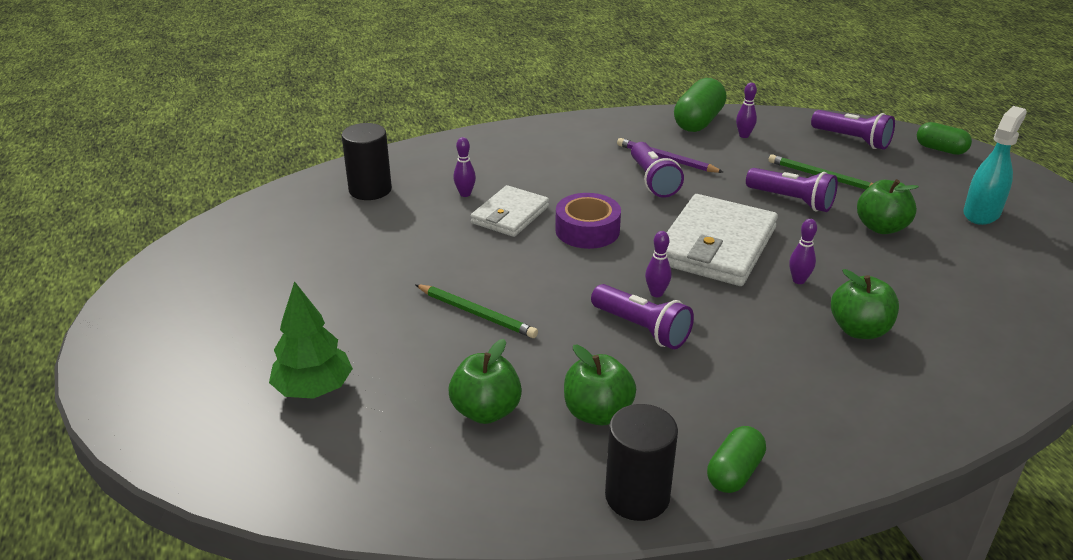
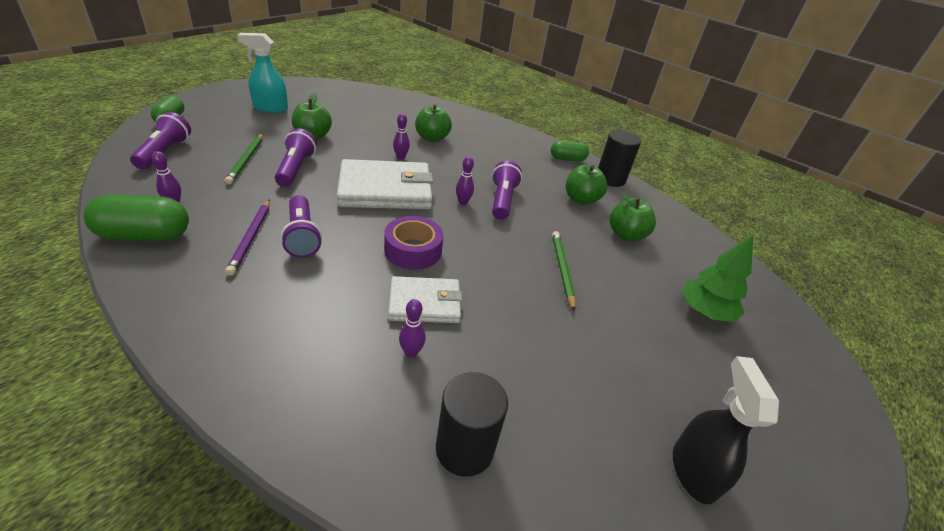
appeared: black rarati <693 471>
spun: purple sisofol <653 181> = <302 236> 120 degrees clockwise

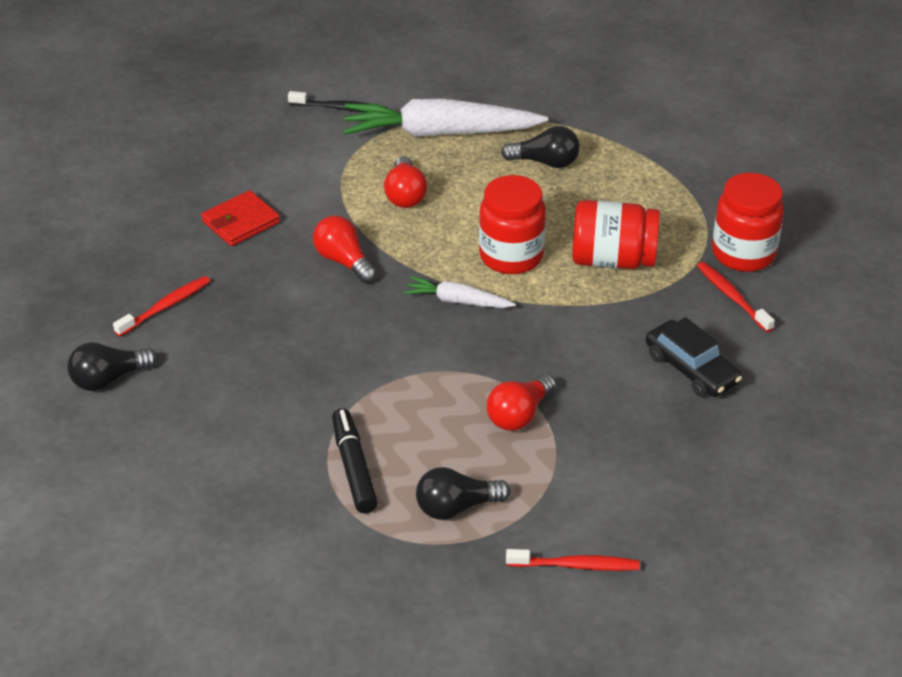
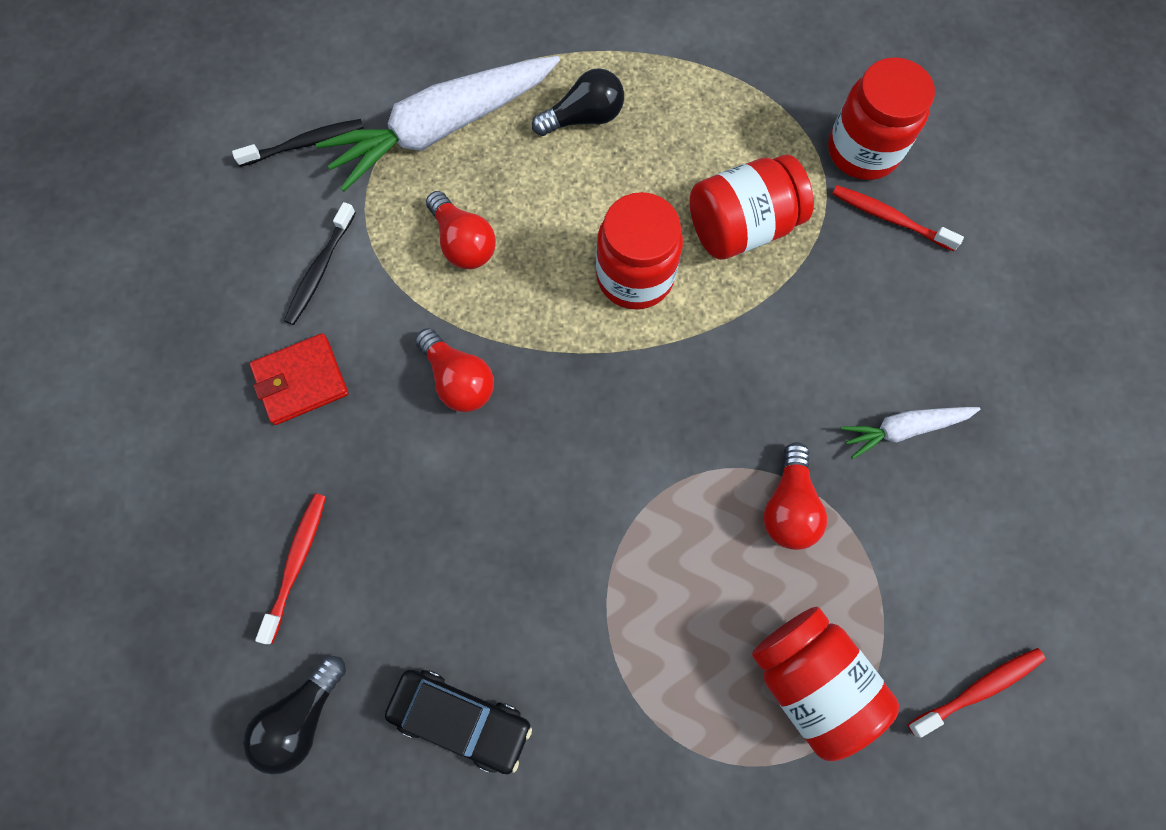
missing: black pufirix <354 467>
appeared: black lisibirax <320 270>
relocated: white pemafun <458 301> to <904 429>; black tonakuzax <691 369> to <461 719>
exchanged: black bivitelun <456 507> to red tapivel <810 681>
spun: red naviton <241 222> = <301 381> 45 degrees clockwise; red bivitelun <343 261> = <458 380> 150 degrees counterclockwise

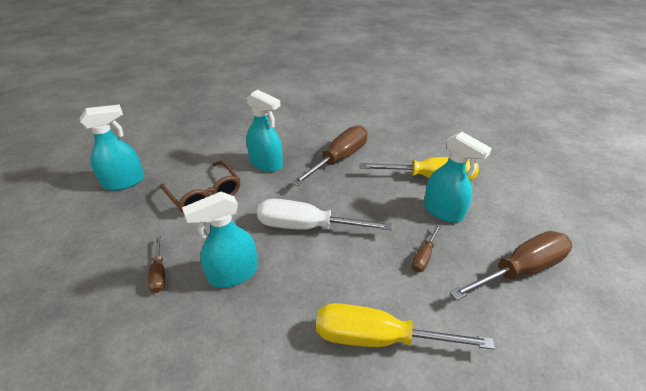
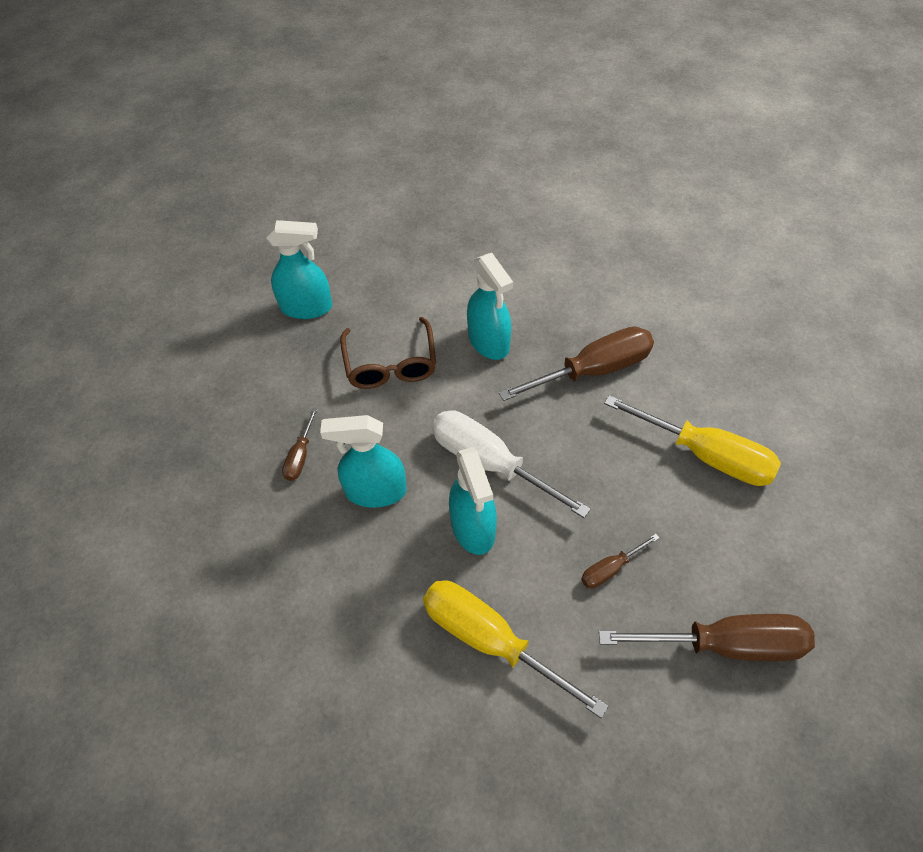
relocated: turquoise rarati <443 211> to <473 528>

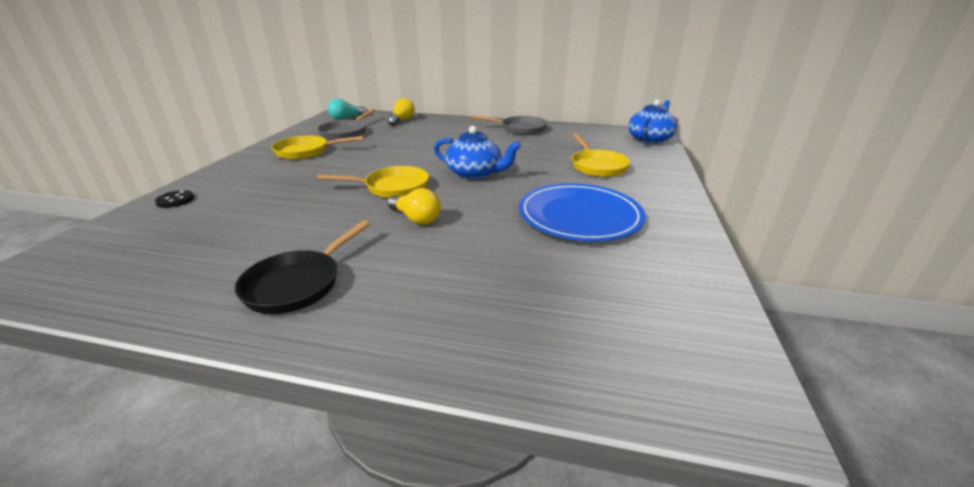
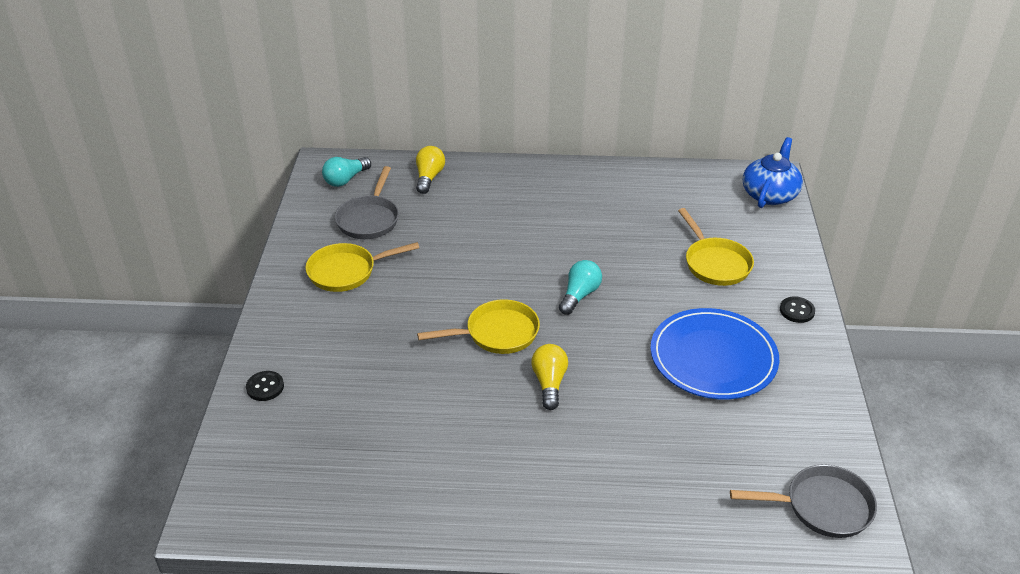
missing: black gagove <298 284>
appeared: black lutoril <797 311>
relocated: grey gagove <520 129> to <822 507>
exchanged: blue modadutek <475 174> to turquoise bivitelun <579 295>
spun: yellow bivitelun <416 218> = <549 383> 120 degrees counterclockwise

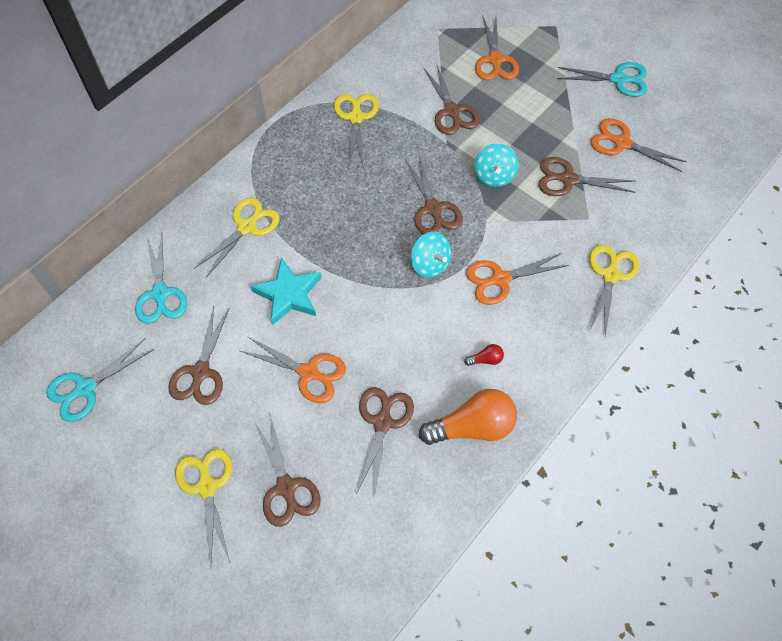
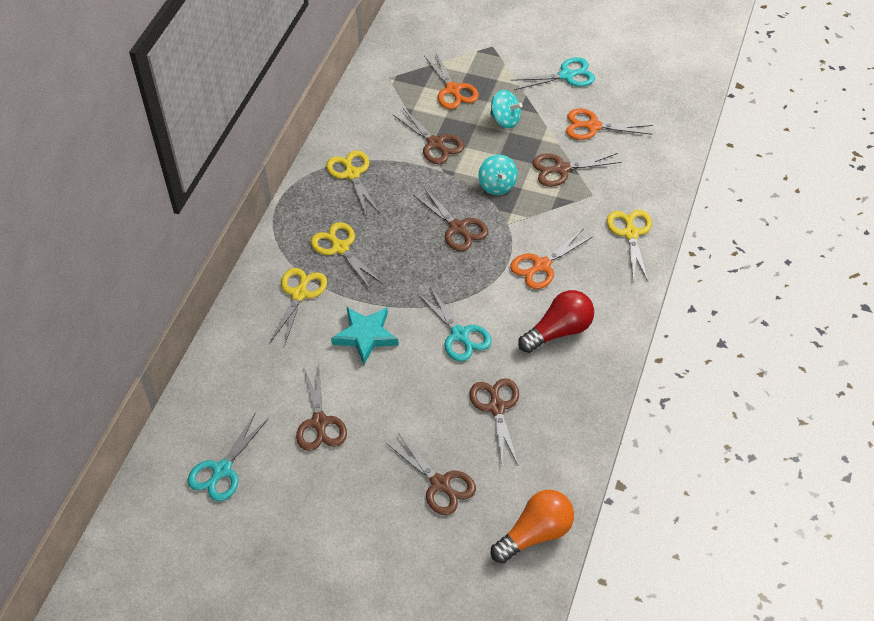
missing: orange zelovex <308 373>
relocated: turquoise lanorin <430 264> to <505 120>; turquoise zelovex <160 293> to <460 335>; orange bivitelun <472 427> to <535 534>; yellow zelovex <207 487> to <340 248>
size: red bivitelun <486 359> = <559 331> x2.38

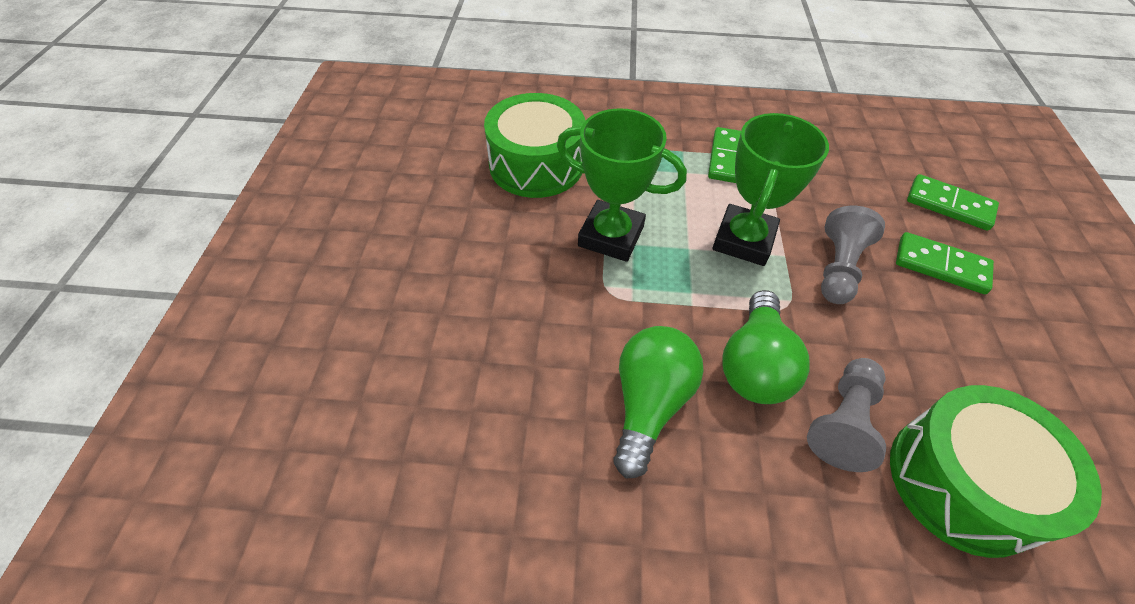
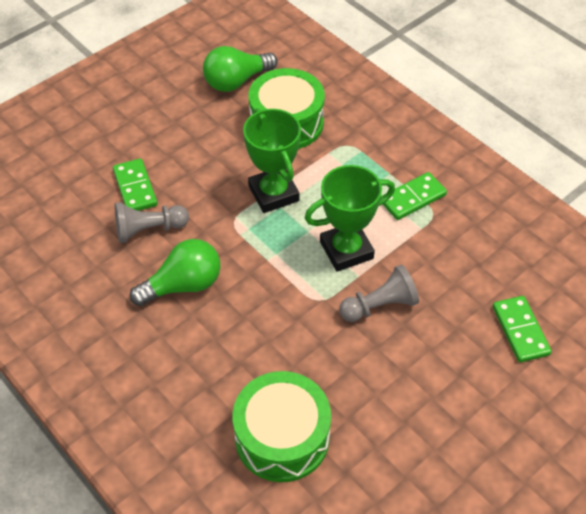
relocated: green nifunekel <941 266> to <135 188>; green bivitelun <754 365> to <236 81>; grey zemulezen <843 421> to <149 229>

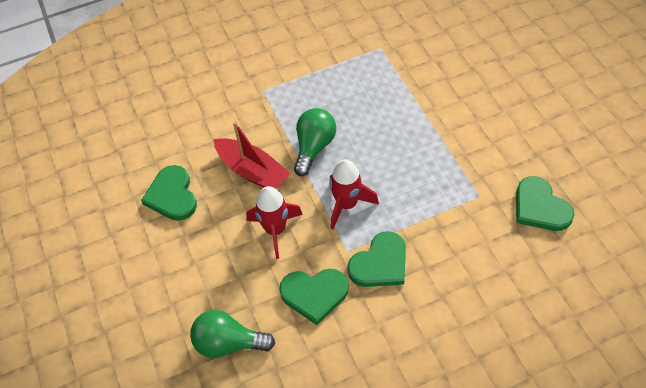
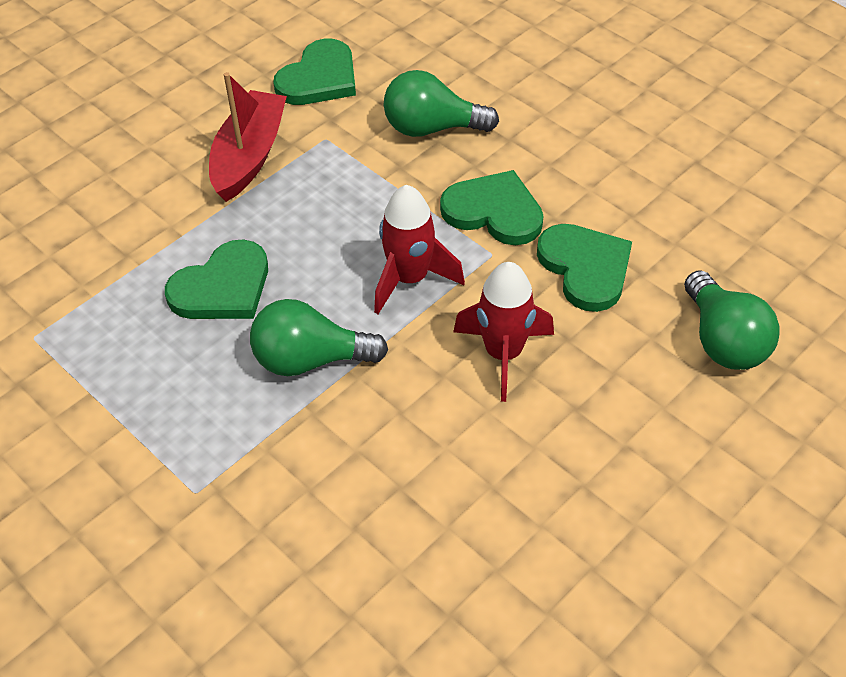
appeared: green bivitelun <432 128>
relocated: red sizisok <252 171> to <249 156>; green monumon <172 195> to <222 287>

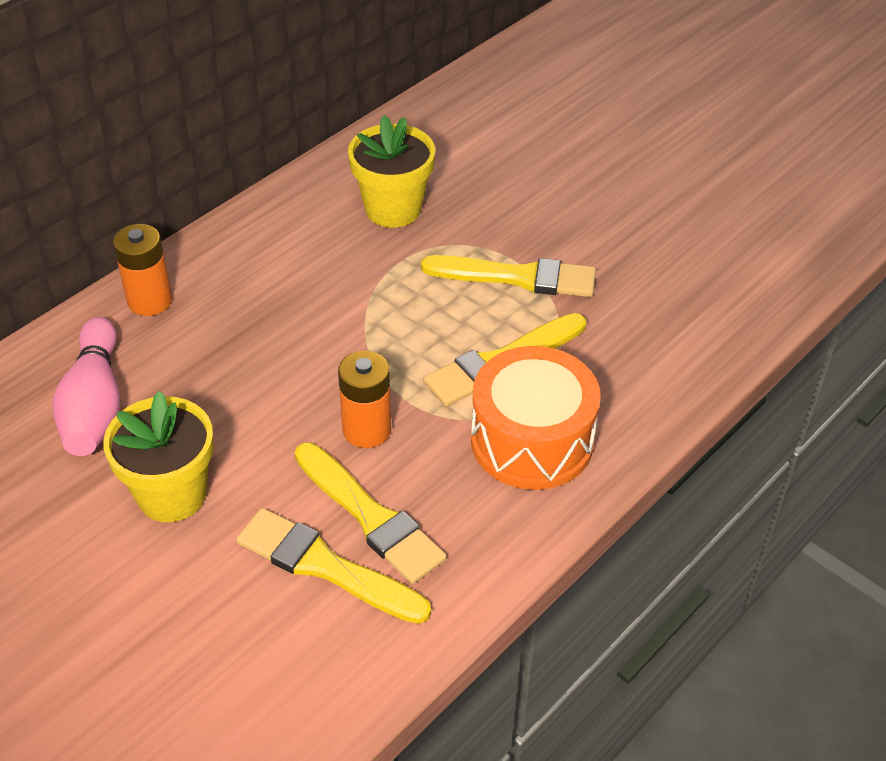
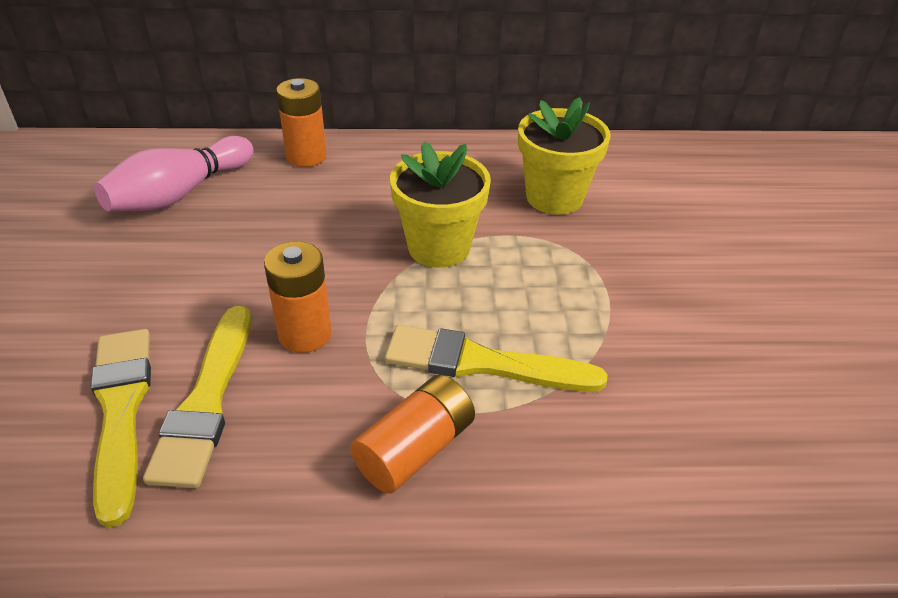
missing: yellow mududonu <517 277>
relocated: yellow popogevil <172 494> to <439 247>
exchanged: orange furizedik <532 440> to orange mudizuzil <415 449>

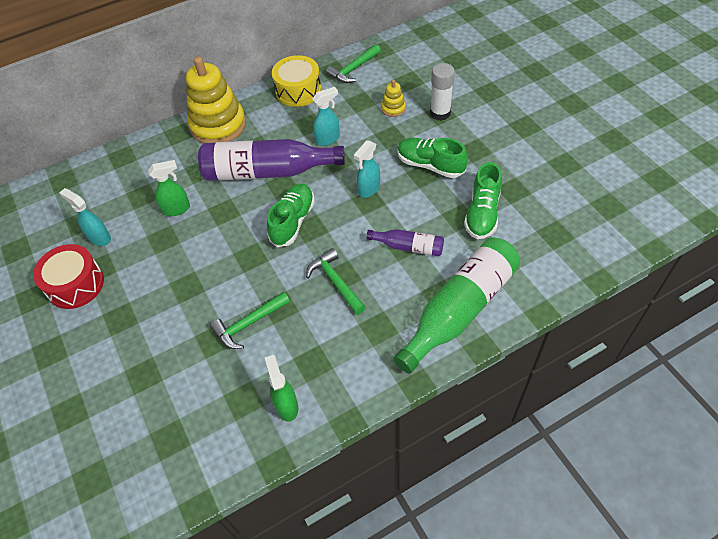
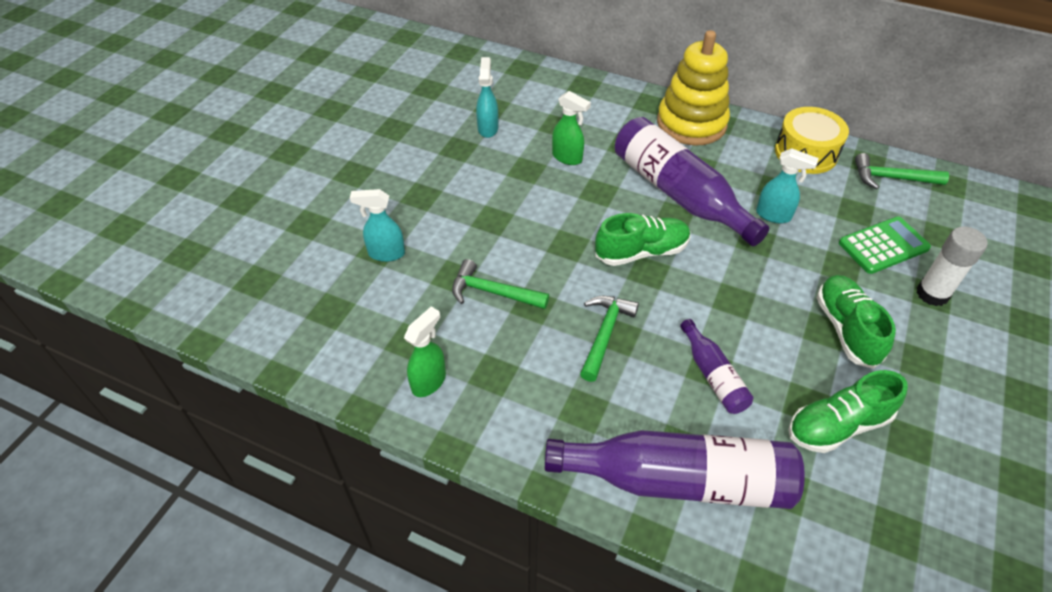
missing: red furizedik <75 284>
relocated: turquoise rarati <368 189> to <386 253>
exchanged: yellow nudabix <393 108> to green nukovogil <883 246>
colour: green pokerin <459 310> to purple pokerin <679 480>

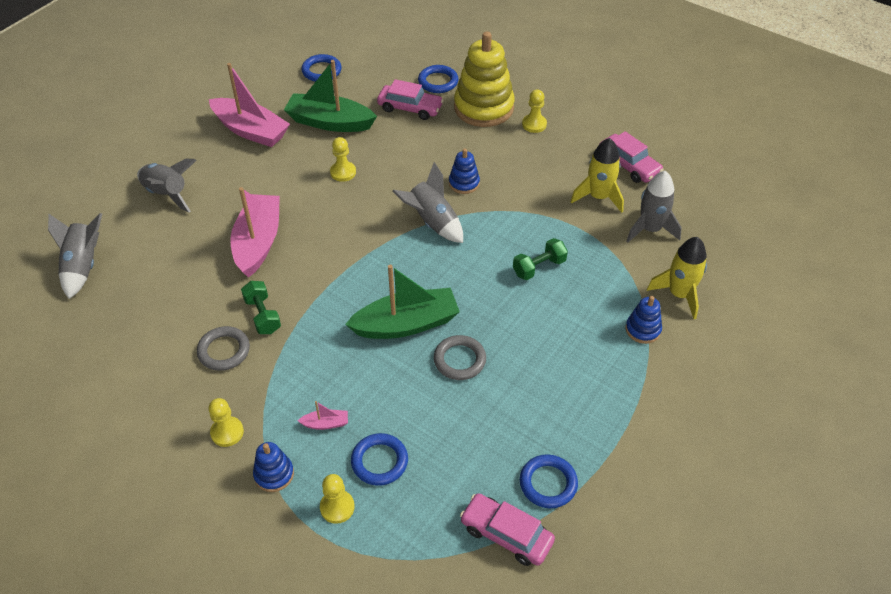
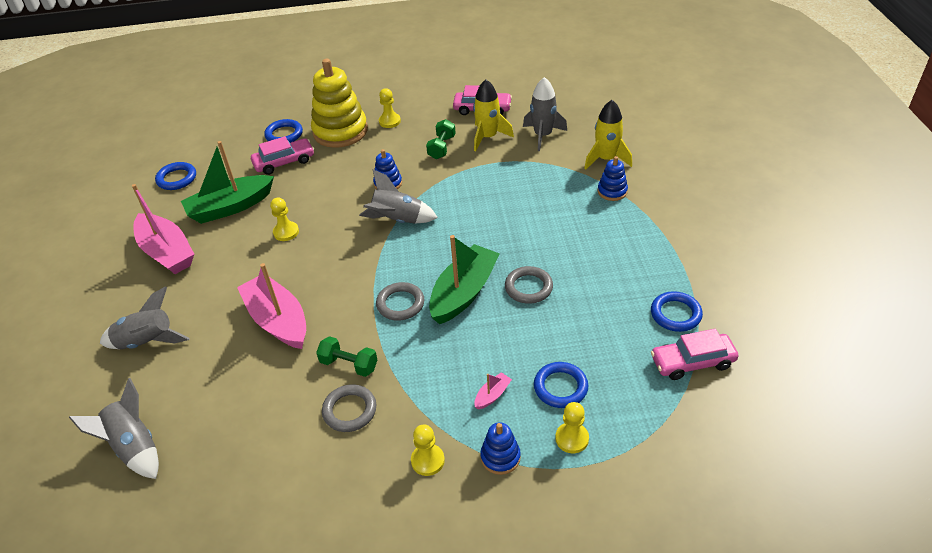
appeared: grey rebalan <400 304>
relocated: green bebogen <539 267> to <441 147>
spun: pink sizisok <250 131> = <167 252> 60 degrees clockwise

